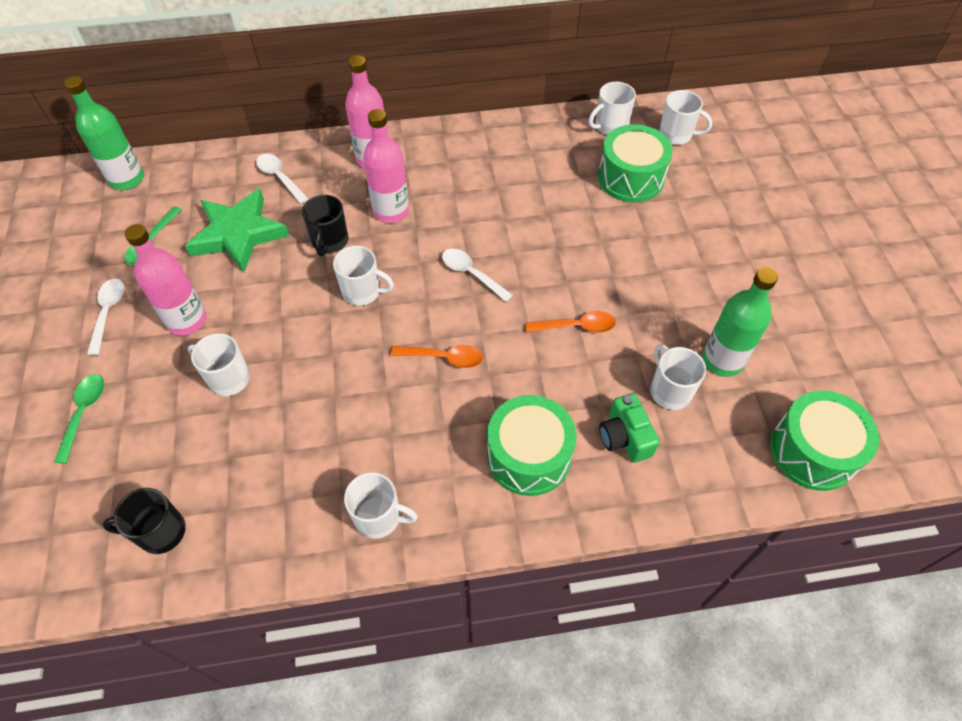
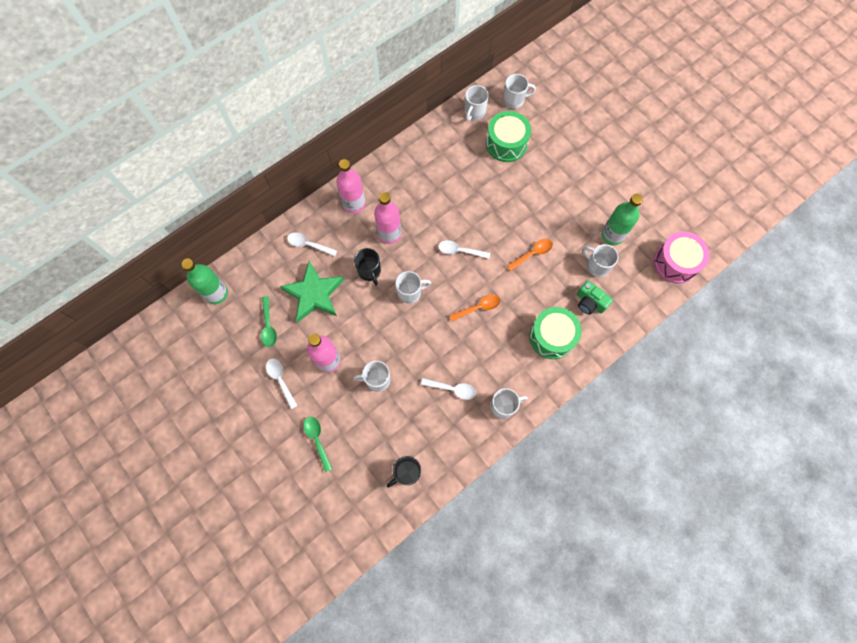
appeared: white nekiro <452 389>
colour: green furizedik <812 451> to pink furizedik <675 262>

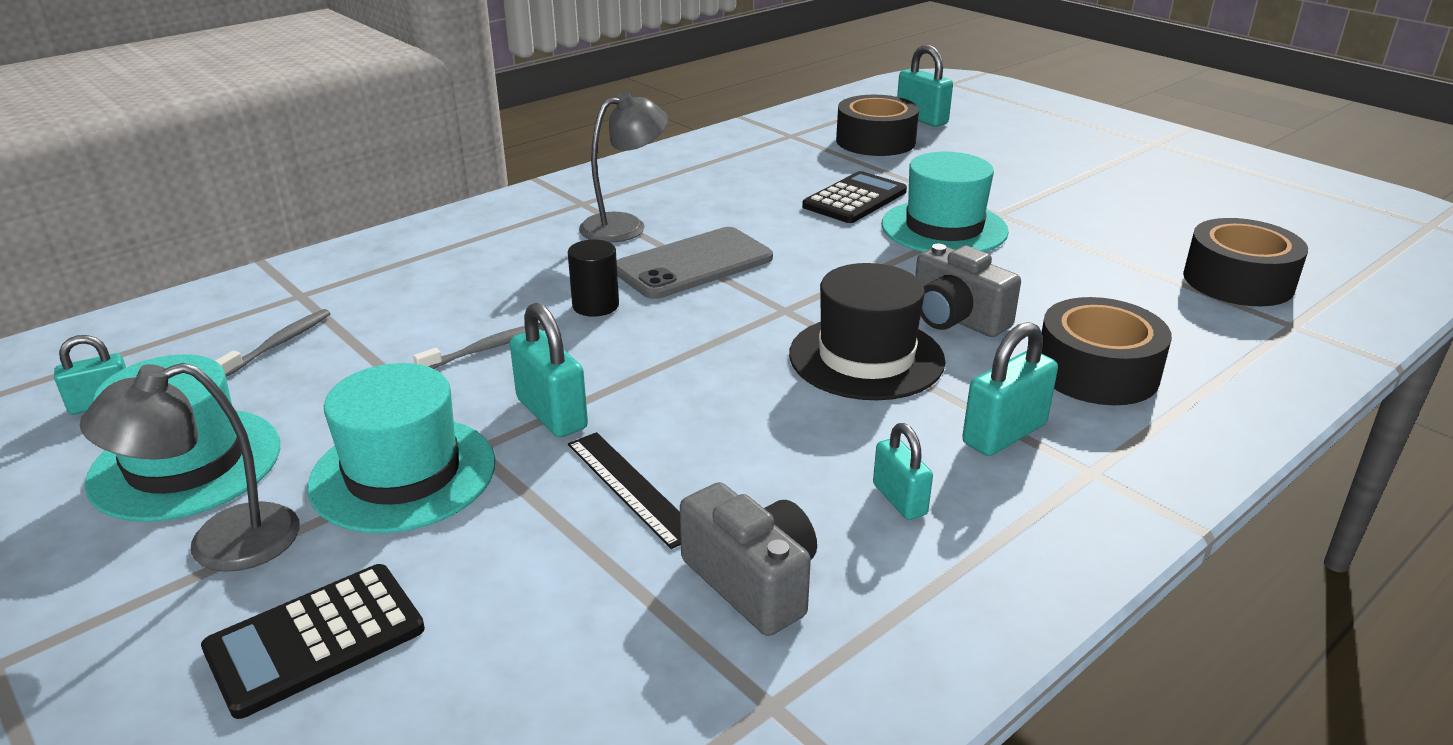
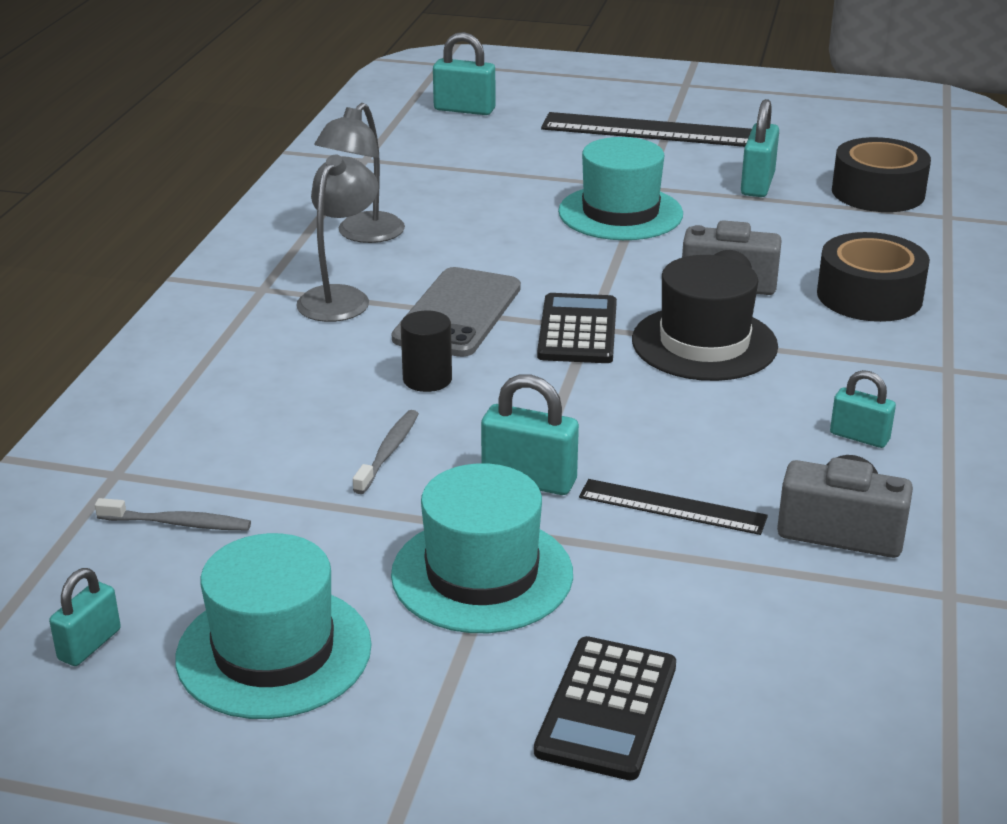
missing: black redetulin <875 141>
appeared: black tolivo <659 131>
relocated: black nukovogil <855 199> to <578 330>; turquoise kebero <1004 434> to <757 184>; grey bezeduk <221 544> to <363 235>
spun: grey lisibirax <279 344> = <178 523> 105 degrees clockwise

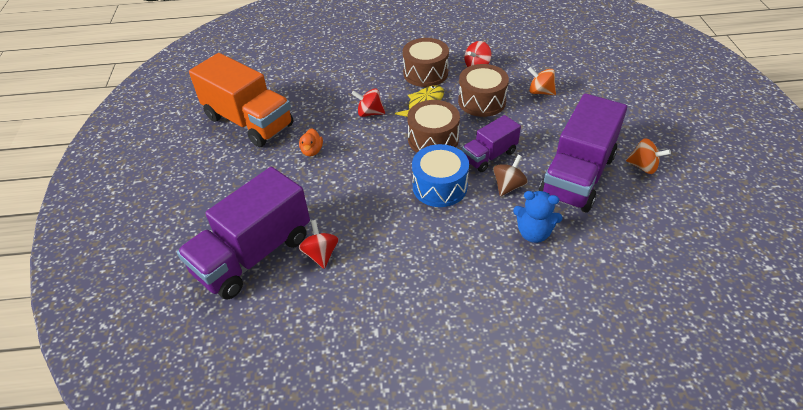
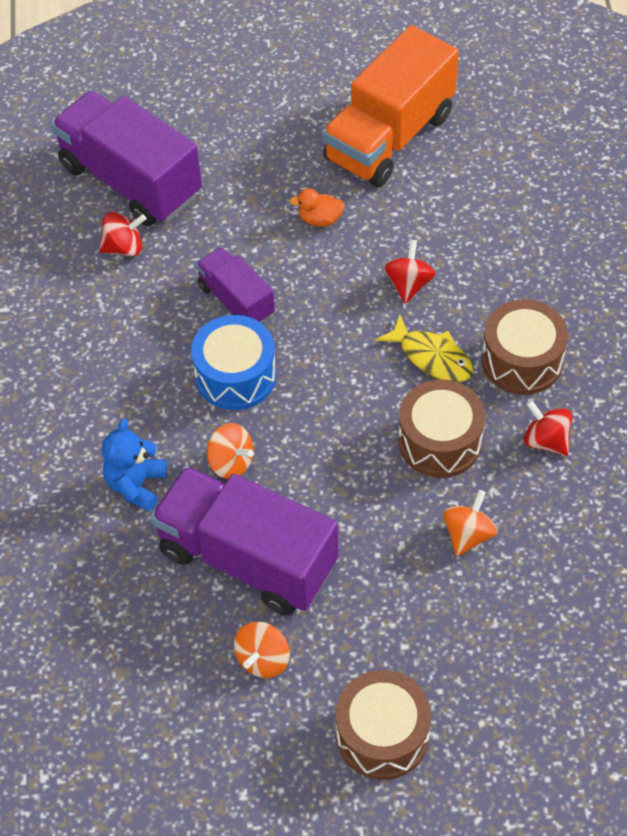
relocated: brown furizedik <433 139> to <382 735>; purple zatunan <489 156> to <236 300>
colour: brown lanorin <508 186> to orange lanorin <231 462>

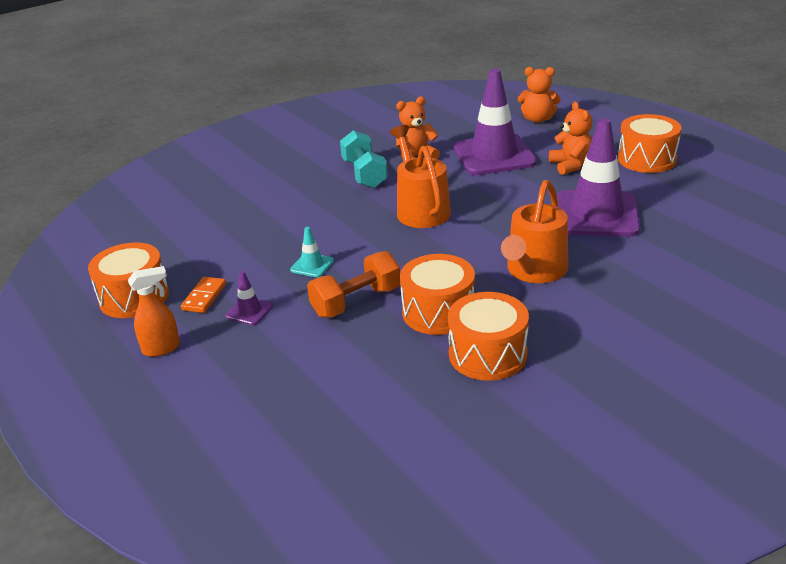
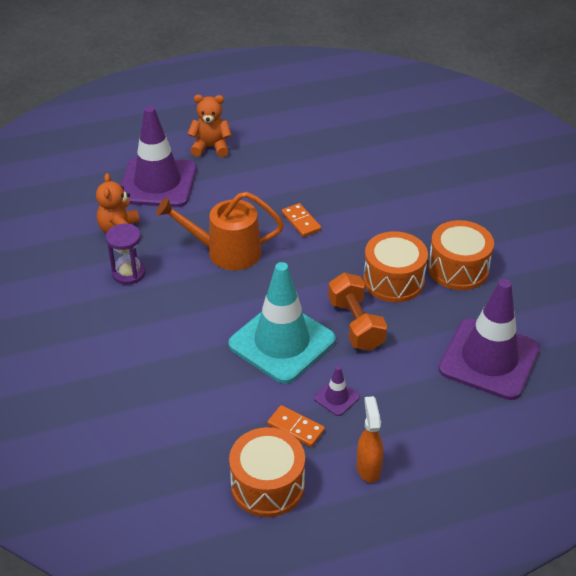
missing: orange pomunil <538 119>; orange furizedik <647 159>; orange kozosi <534 271>
appeared: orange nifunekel <301 222>
relocated: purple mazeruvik <596 214> to <489 359>
exchanged: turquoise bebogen <364 174> to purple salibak <128 273>
size: turquoise mazeruvik <312 265> = <282 342> x2.43

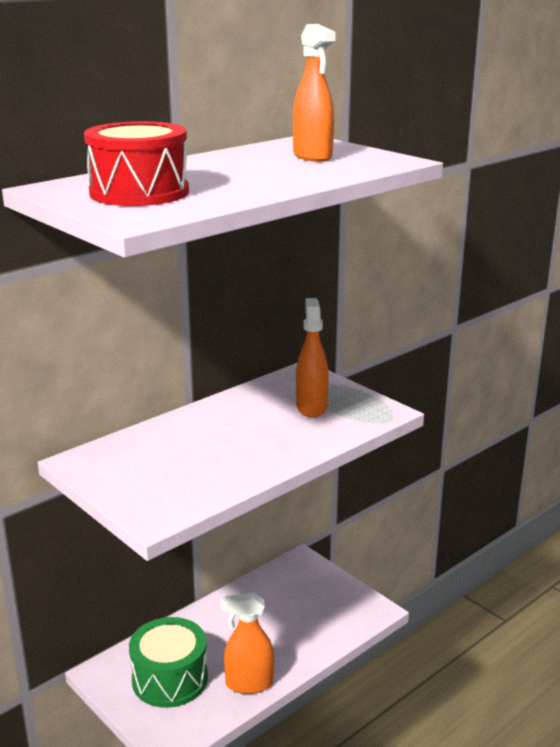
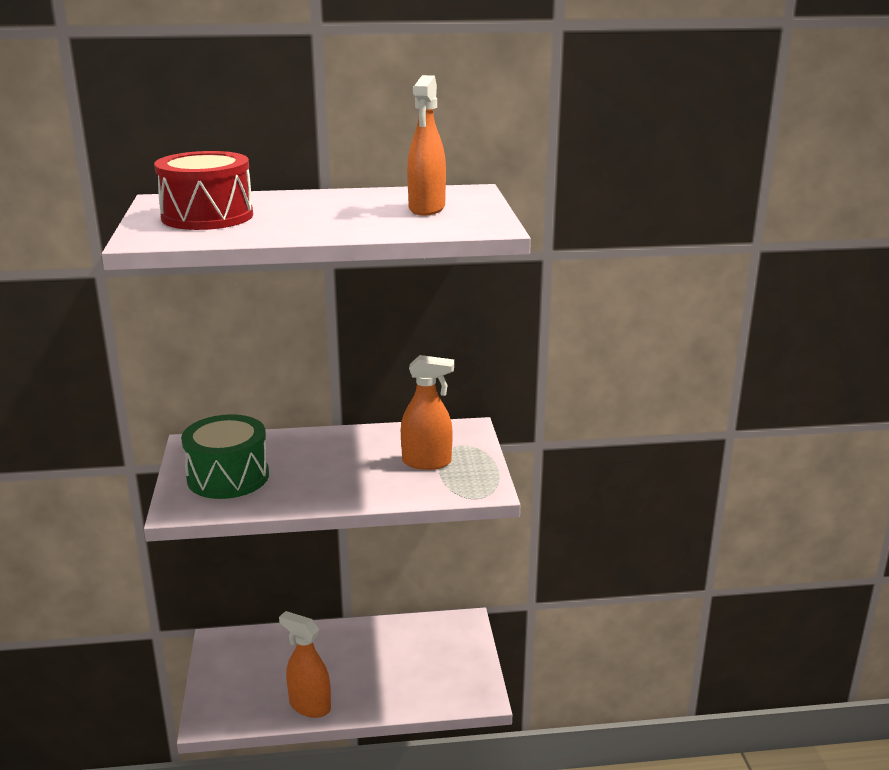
relocated: green furizedik <170 679> to <228 477>
spun: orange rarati <311 407> = <427 462> 60 degrees clockwise

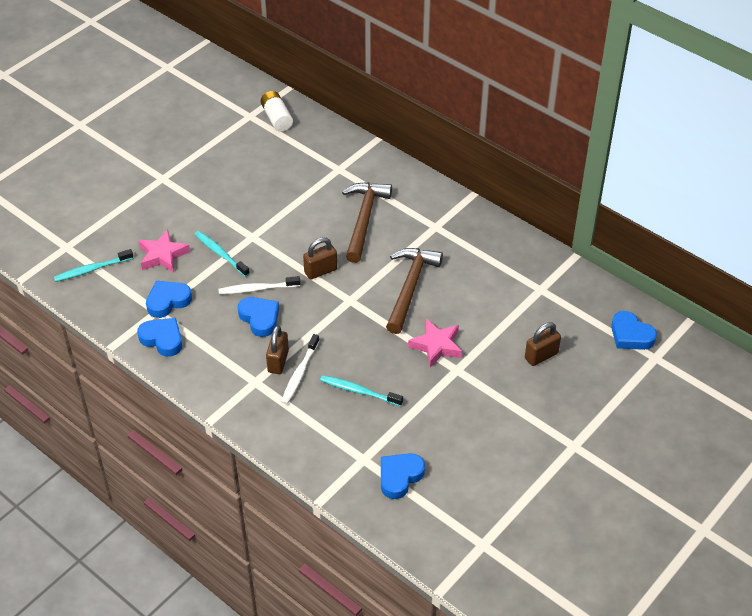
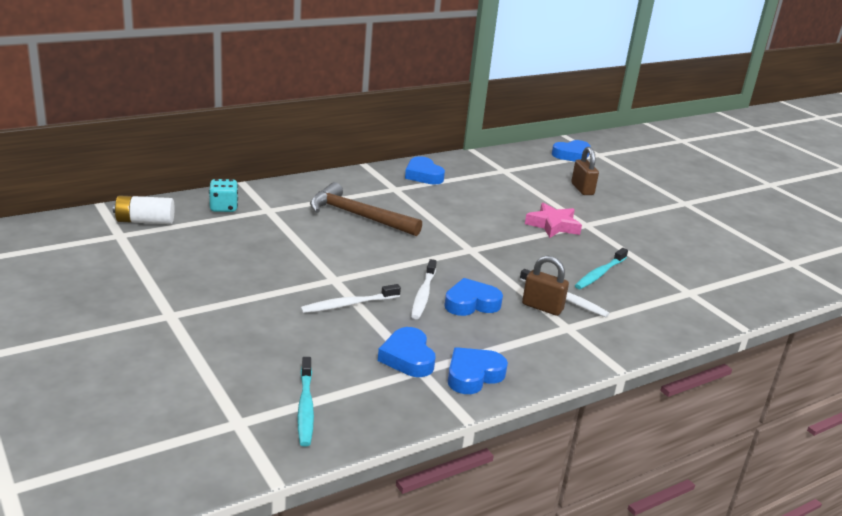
missing: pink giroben <163 255>; brown kebero <320 271>; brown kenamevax <410 287>
appeared: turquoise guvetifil <223 208>
relocated: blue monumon <399 477> to <423 175>
colour: turquoise lisibirax <220 254> to white lisibirax <348 304>

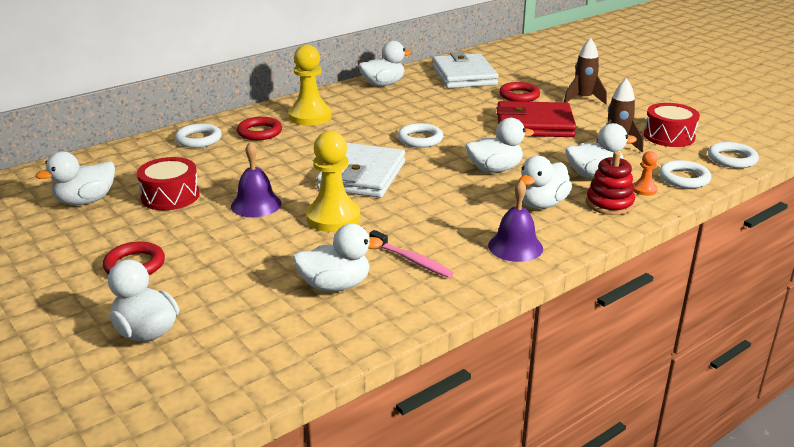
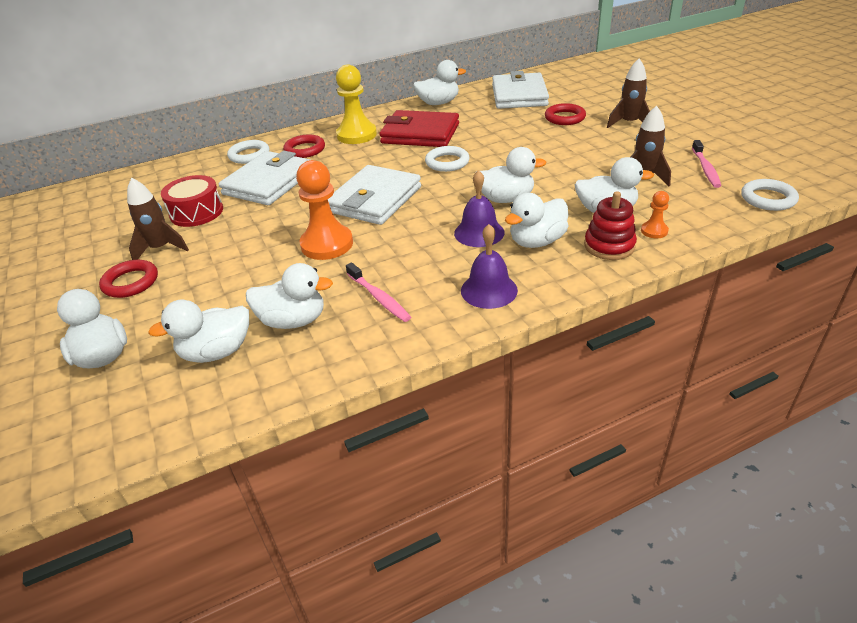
missing: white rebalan <684 178>
appeared: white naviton <269 183>; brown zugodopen <161 249>
relocated: red naviton <534 125> to <420 134>; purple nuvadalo <256 204> to <479 232>; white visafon <85 201> to <217 352>
exchanged: red furizedik <669 136> to pink lisibirax <705 169>
colour: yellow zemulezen <333 218> to orange zemulezen <327 244>

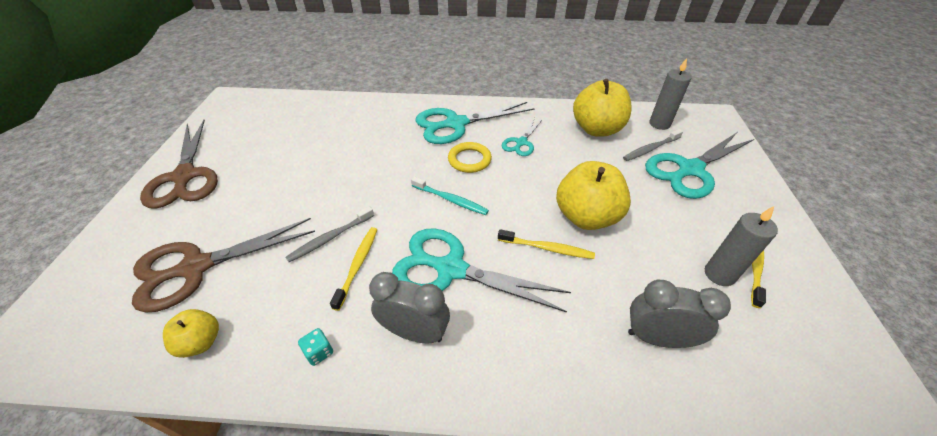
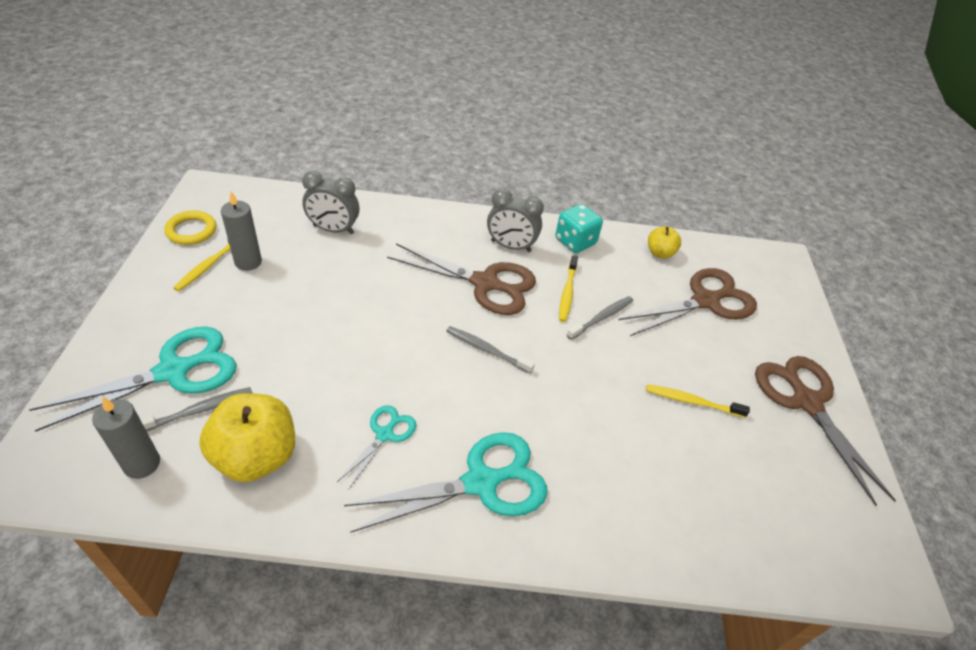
missing: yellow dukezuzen <586 217>
relocated: yellow rebalan <469 160> to <191 231>; yellow lisibirax <547 248> to <692 401>
colour: turquoise lisibirax <450 200> to grey lisibirax <486 350>; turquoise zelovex <451 269> to brown zelovex <485 283>
size: turquoise guvetifil <319 352> = <575 241> x2.02

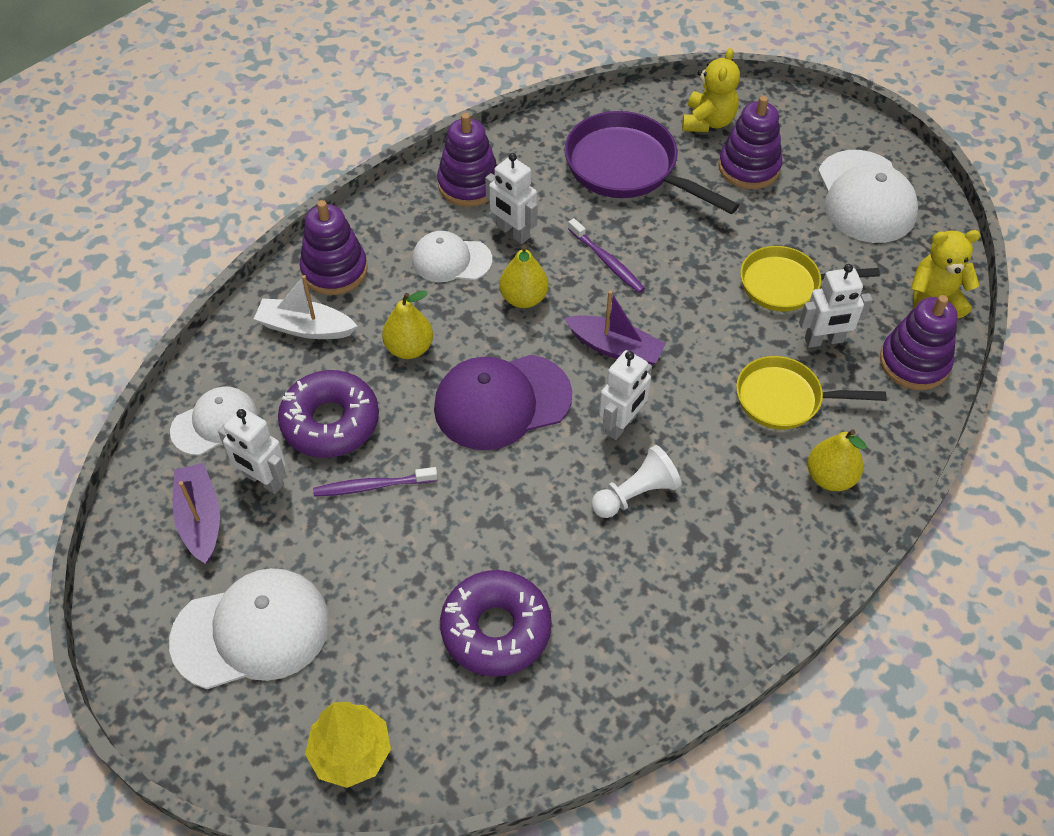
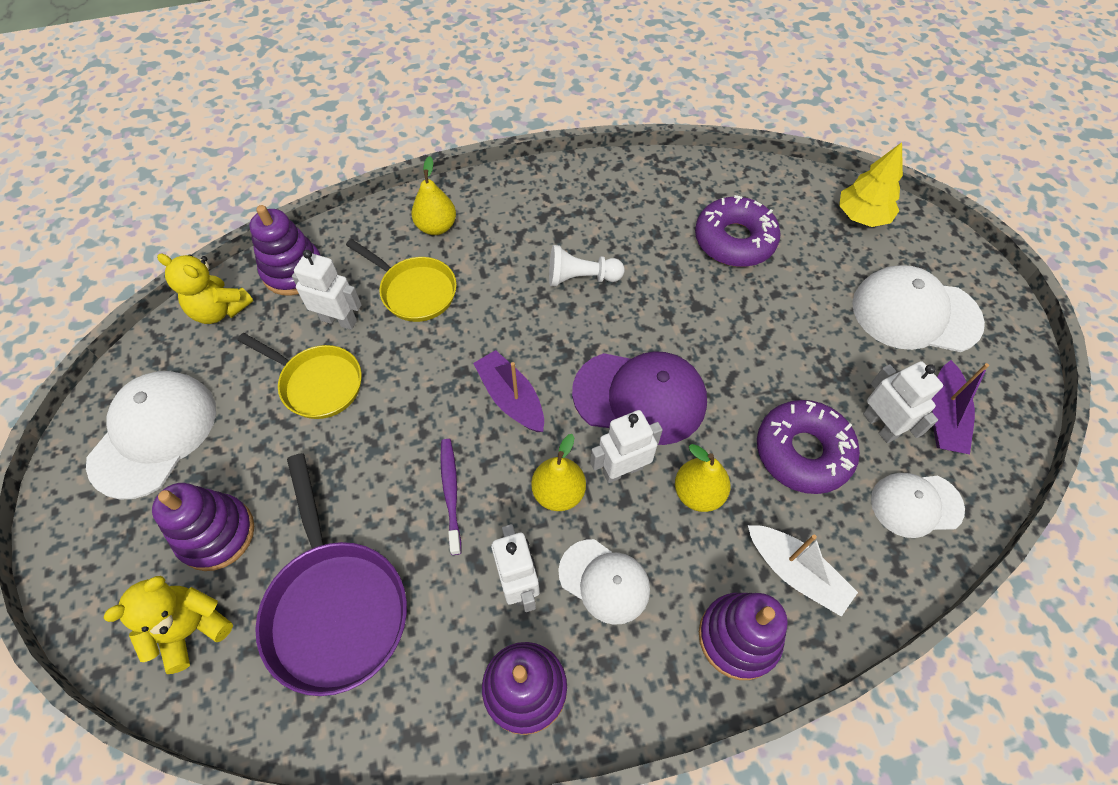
missing: purple lisibirax <372 486>
relocated: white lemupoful <621 424> to <622 469>

